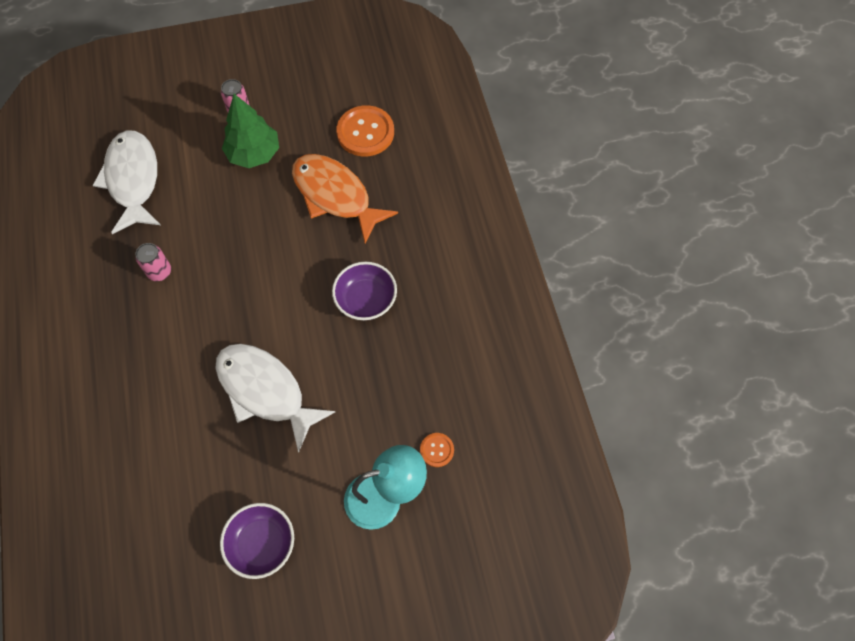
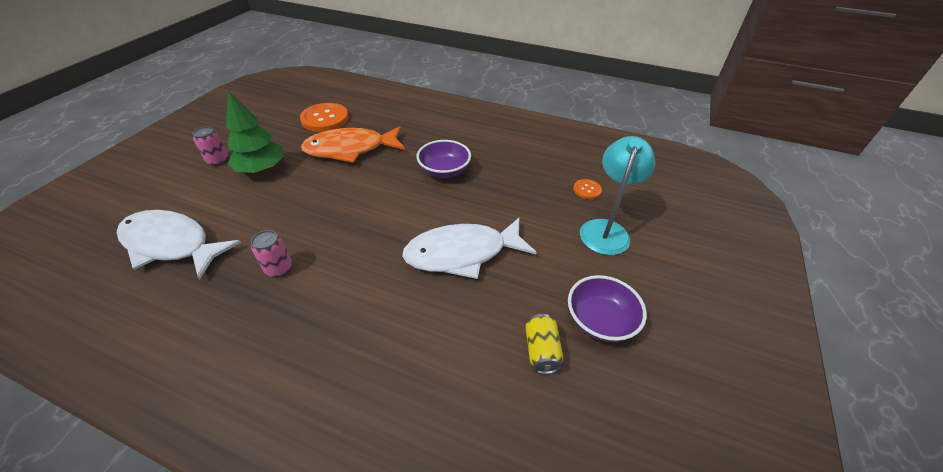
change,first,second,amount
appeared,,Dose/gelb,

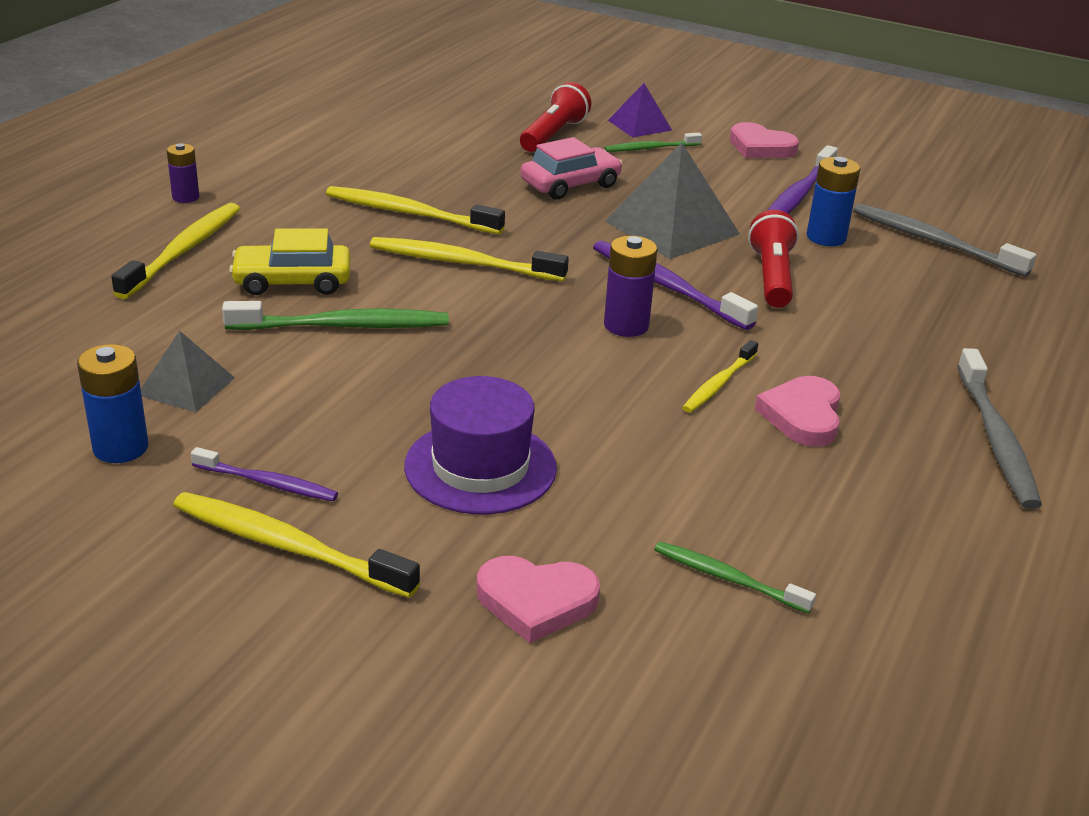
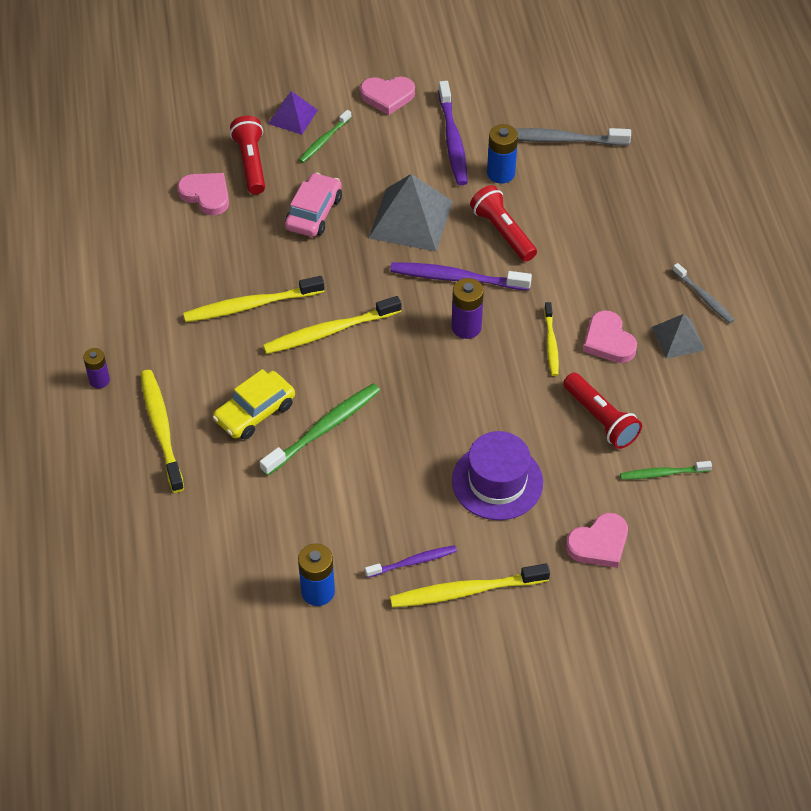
change,first,second,amount
appeared,,Herz/rosa (no. 1 from left),
appeared,,Taschenlampe/rot (no. 3 from left),
relocated,Pyramide/grau (no. 1 from left in the first image),Pyramide/grau (no. 2 from left),
size,Zahnbürste/grau (no. 2 from left),,x0.60

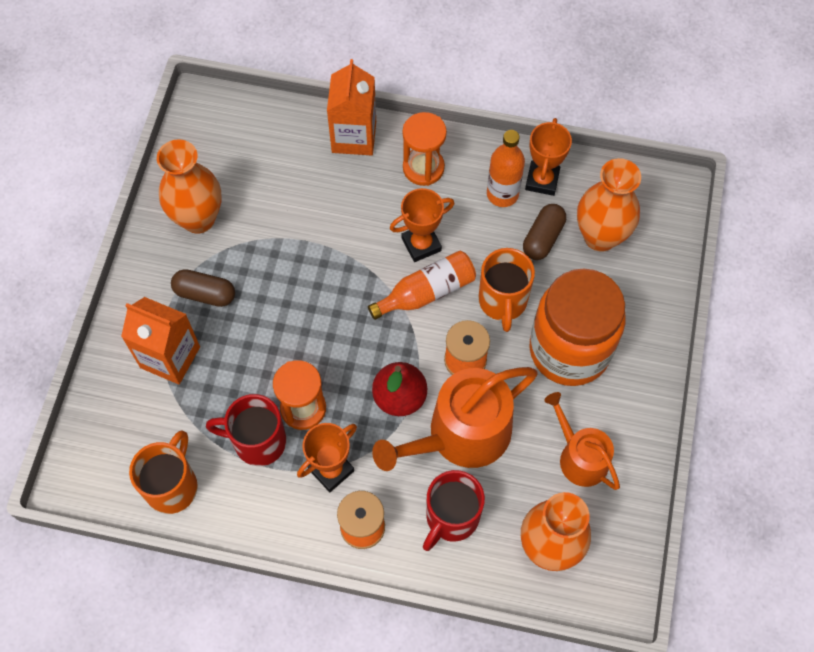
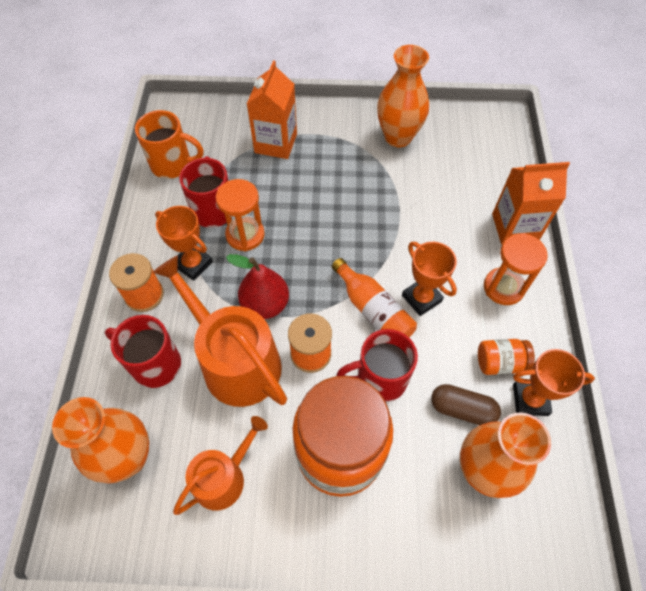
change,first,second,amount
colour,Tasse/orange (no. 2 from left),Tasse/rot (no. 3 from left),
exchanged,Flasche/orange (no. 2 from left),Einmachglas/orange (no. 2 from left),
missing,Kapsel/braun (no. 1 from left),,

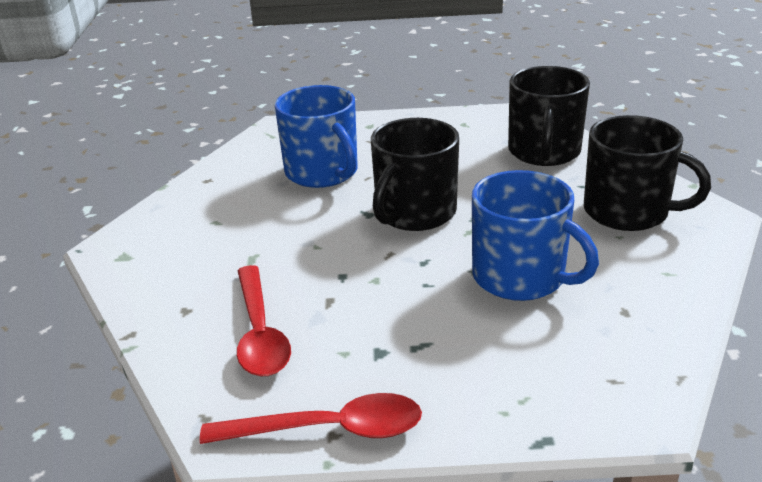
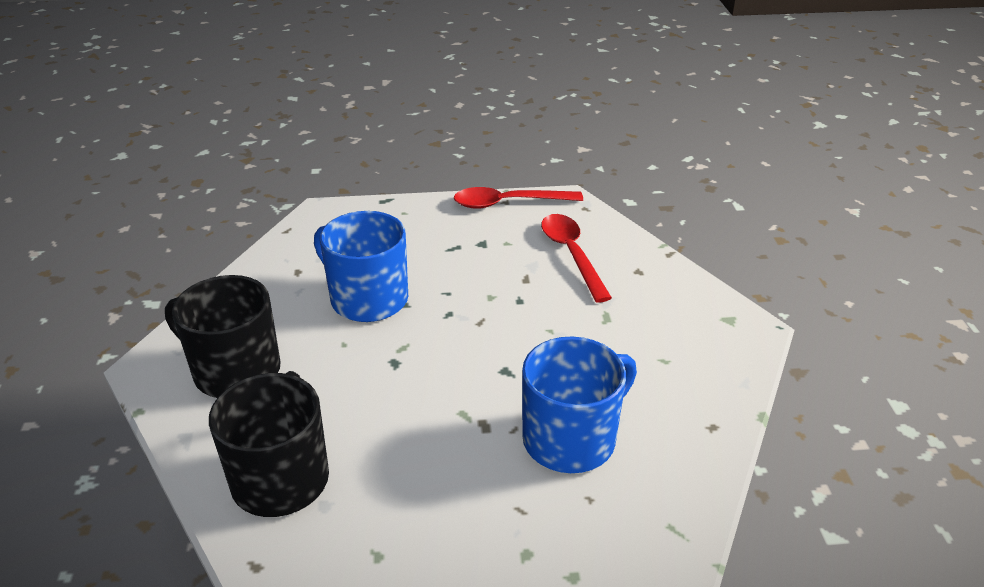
change,first,second,amount
spun,Tasse/blau (no. 1 from left in the first image),Tasse/blau (no. 2 from left),90 degrees clockwise
missing,Tasse/schwarz (no. 1 from left),,

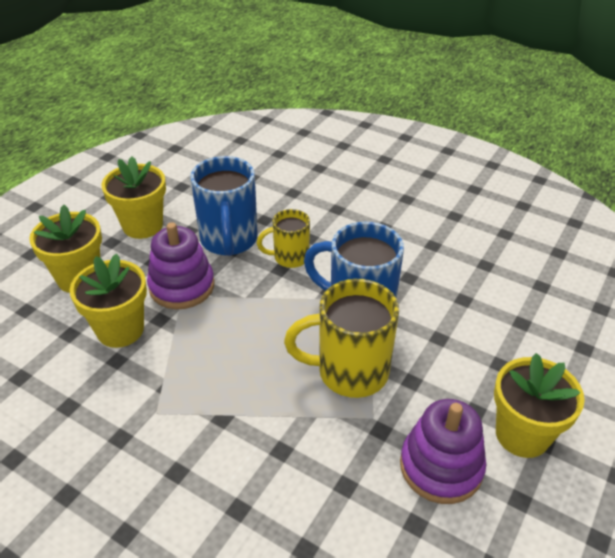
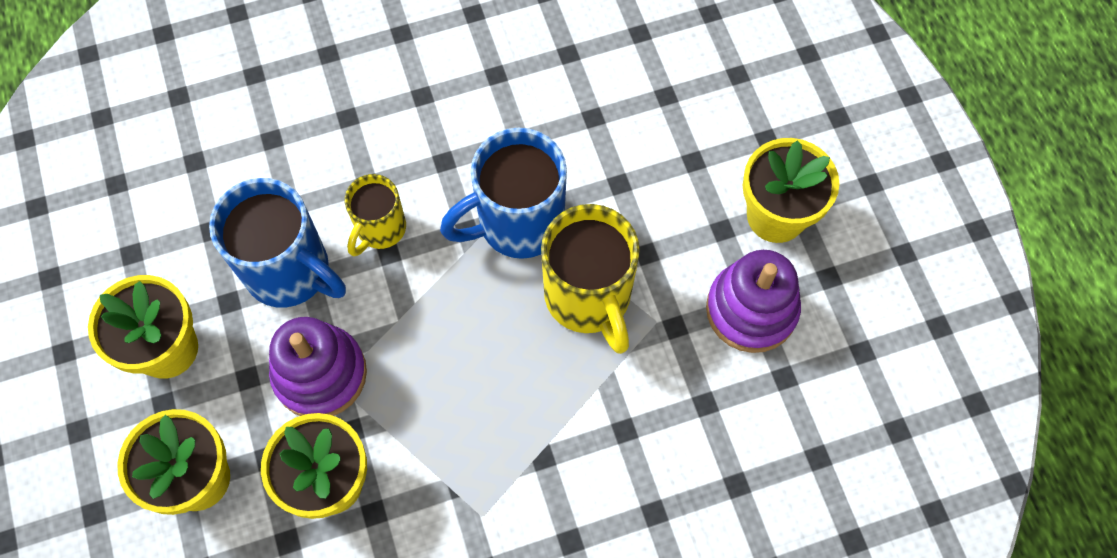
change,first,second,amount
spun,Tasse/gelb (no. 2 from left),,60 degrees counterclockwise

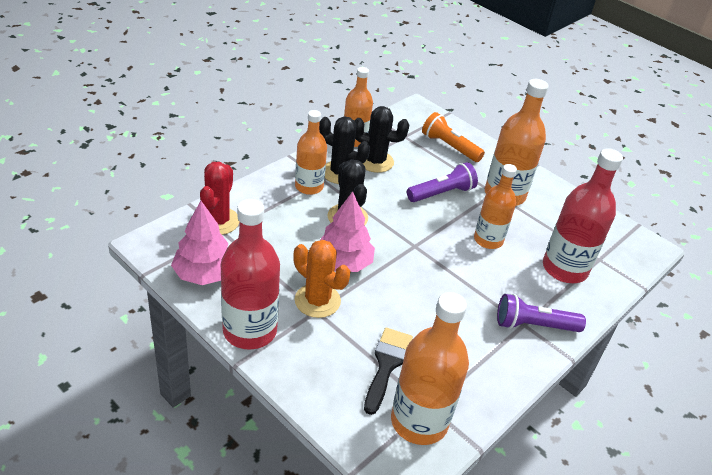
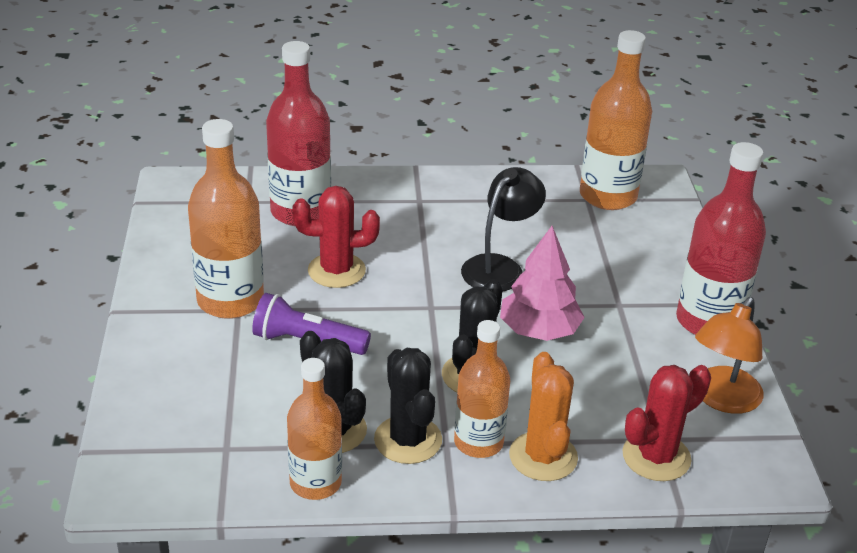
change,first,second,amount
exchanged,Flasche/orange (no. 4 from left),Kaktus/rot (no. 1 from left),
appeared,,Lampe/schwarz,
relocated,Kaktus/orange,,
exchanged,Baum/rosa (no. 1 from left),Lampe/orange,
missing,Pinsel/schwarz,,
missing,Taschenlampe/orange,,
missing,Taschenlampe/lila (no. 2 from left),,

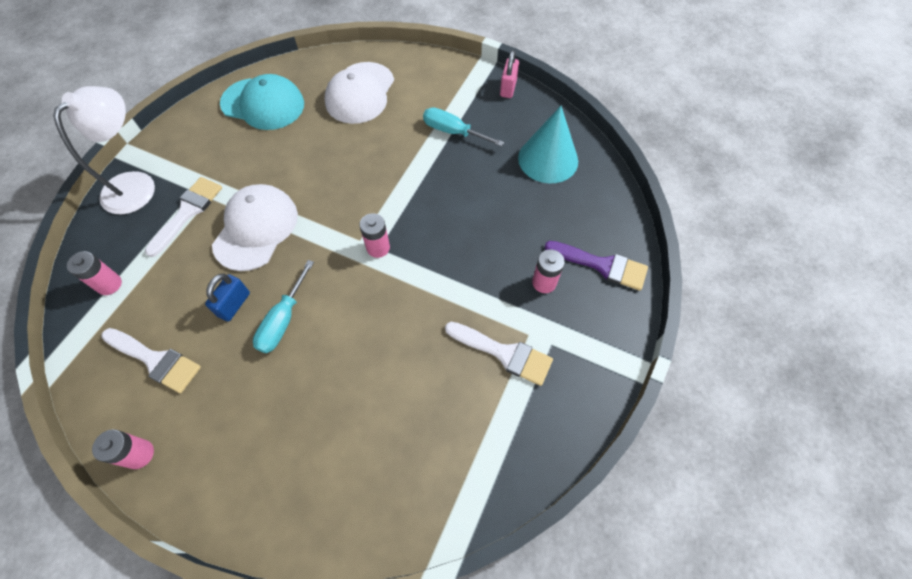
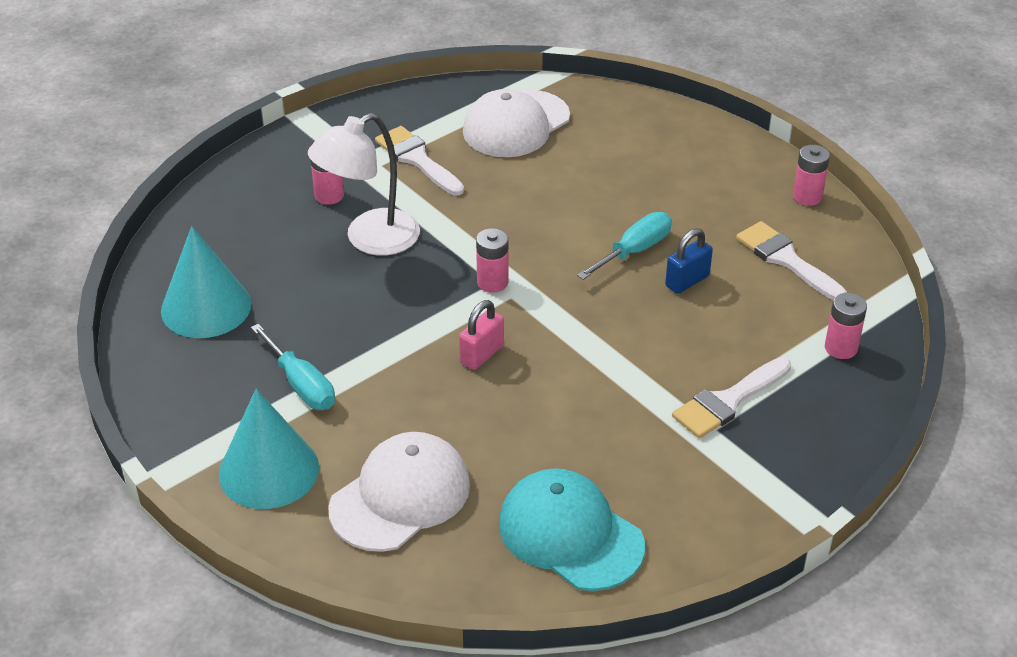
change,first,second,amount
appeared,,Kegel/türkis (no. 2 from left),
relocated,Lampe/weiß,,
relocated,Vorhängeschloss/rosa,,
relocated,Kappe/weiß (no. 1 from left in the first image),Kappe/weiß (no. 2 from left),
missing,Pinsel/lila,,

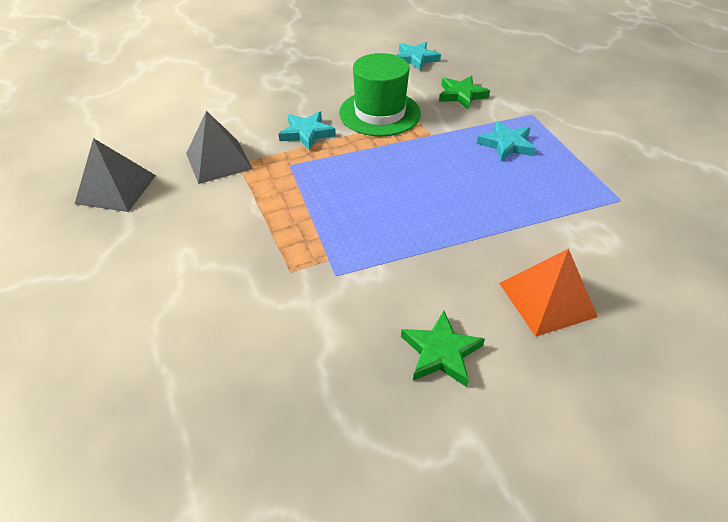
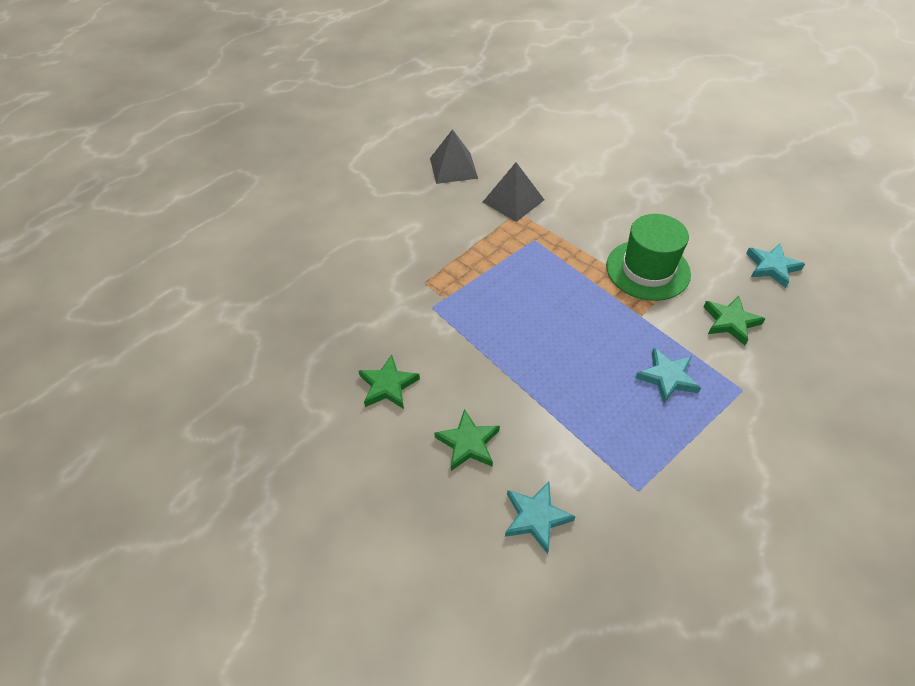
change,first,second,amount
exchanged,Pyramide/orange,Stern/grün (no. 2 from left),
relocated,Stern/türkis (no. 1 from left),,

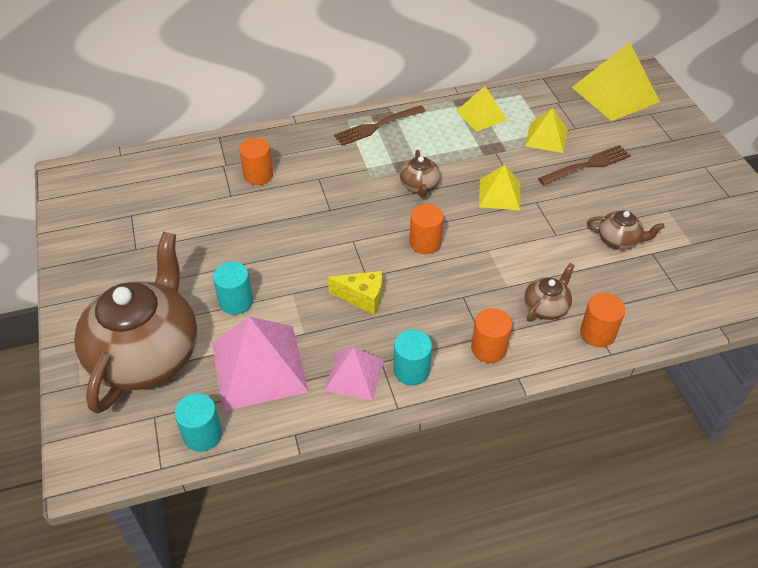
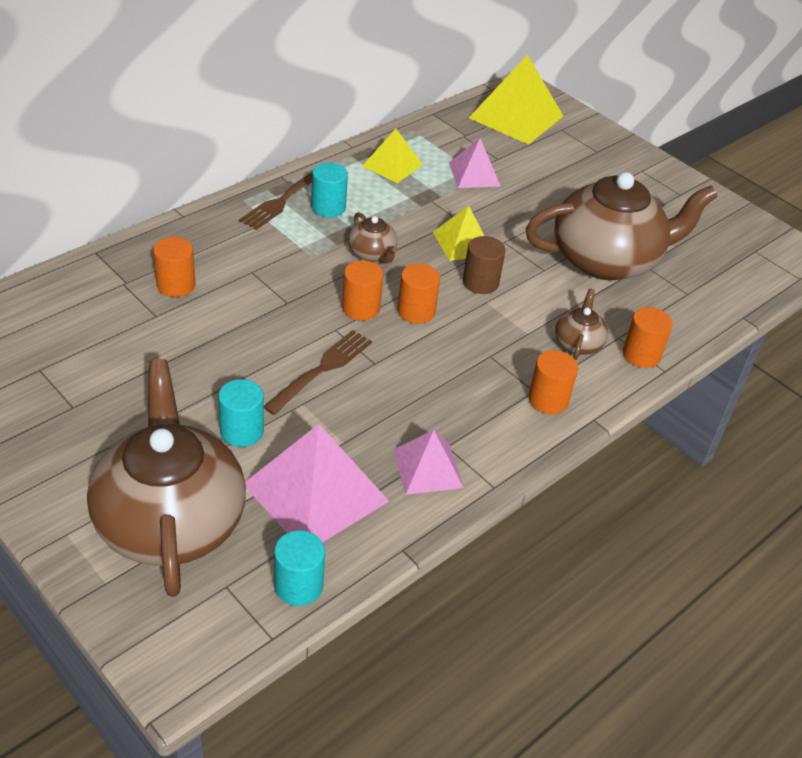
change,first,second,amount
relocated,Gabel/braun (no. 2 from left),,
relocated,Vollzylinder/türkis (no. 3 from left),,
appeared,,Vollzylinder/orange (no. 2 from left),
colour,Pyramide/gelb (no. 3 from left),Pyramide/rosa (no. 3 from left),
appeared,,Vollzylinder/braun,
size,Teekanne/braun (no. 4 from left),,x2.36
missing,Käse/gelb,,

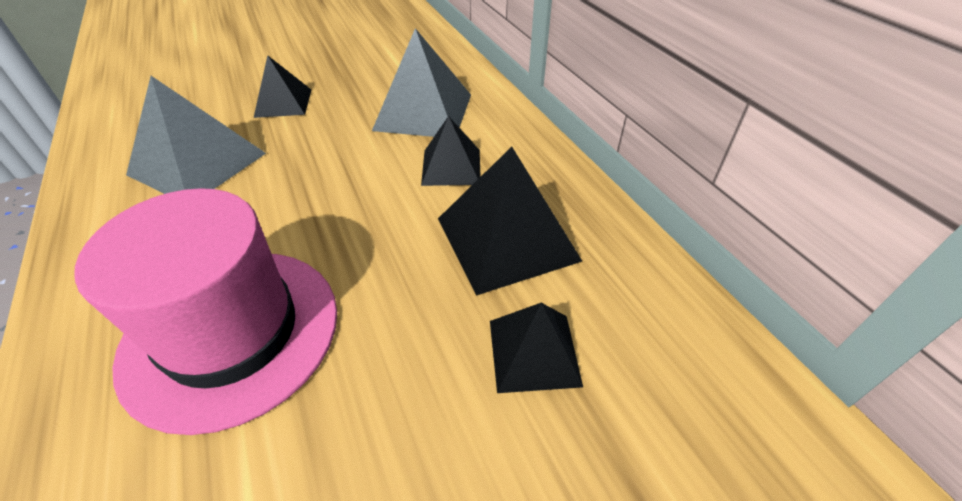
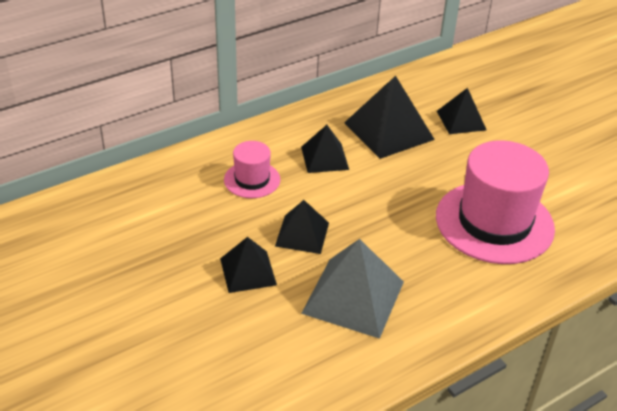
change,first,second,amount
exchanged,Pyramide/grau (no. 2 from left),Hut/rosa (no. 1 from left),
appeared,,Pyramide/schwarz (no. 2 from left),

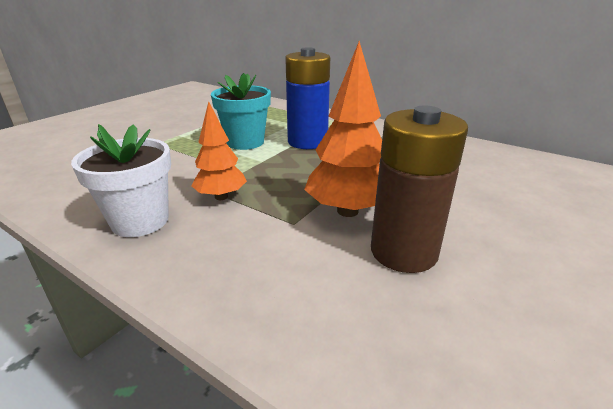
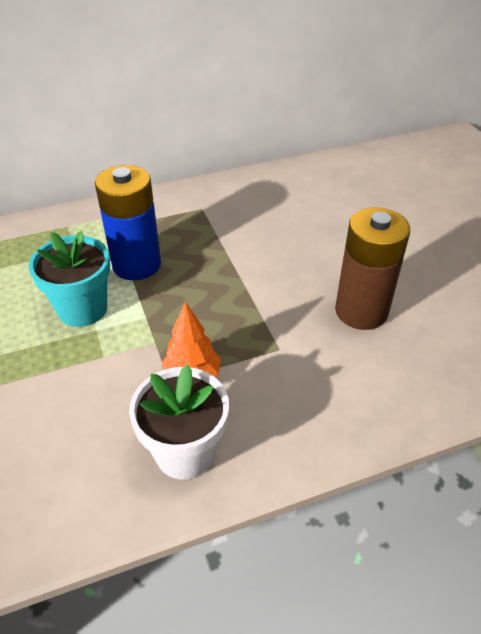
change,first,second,amount
missing,Baum/orange (no. 2 from left),,

